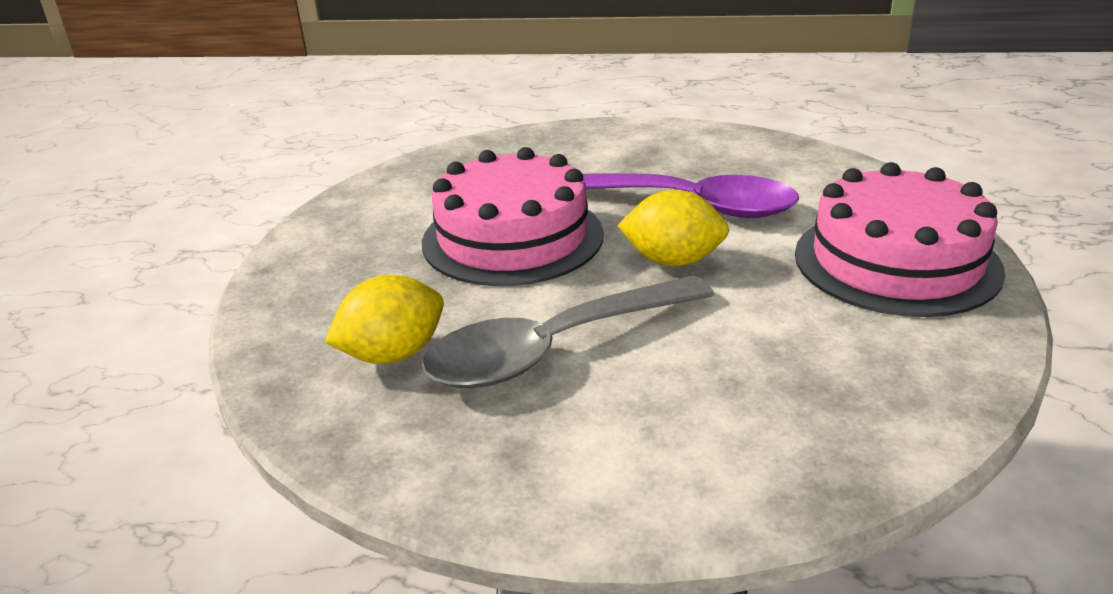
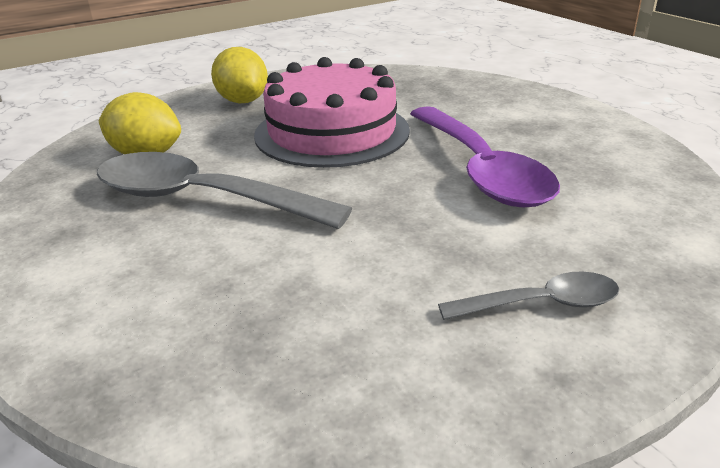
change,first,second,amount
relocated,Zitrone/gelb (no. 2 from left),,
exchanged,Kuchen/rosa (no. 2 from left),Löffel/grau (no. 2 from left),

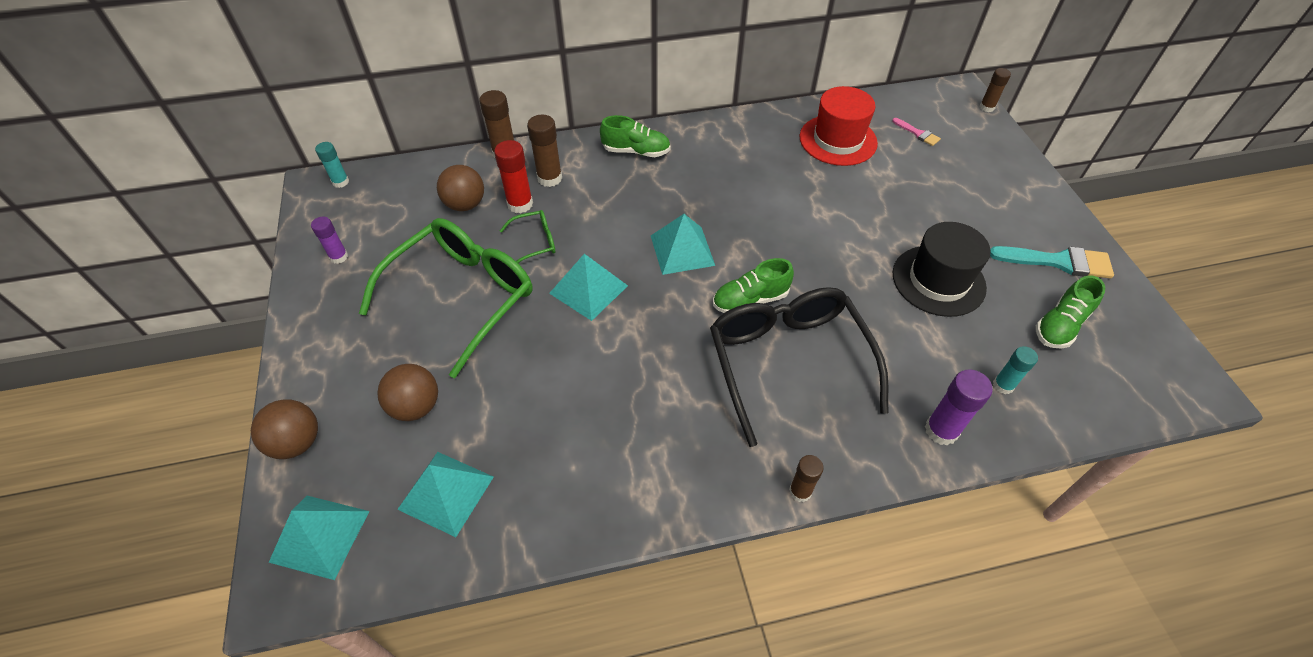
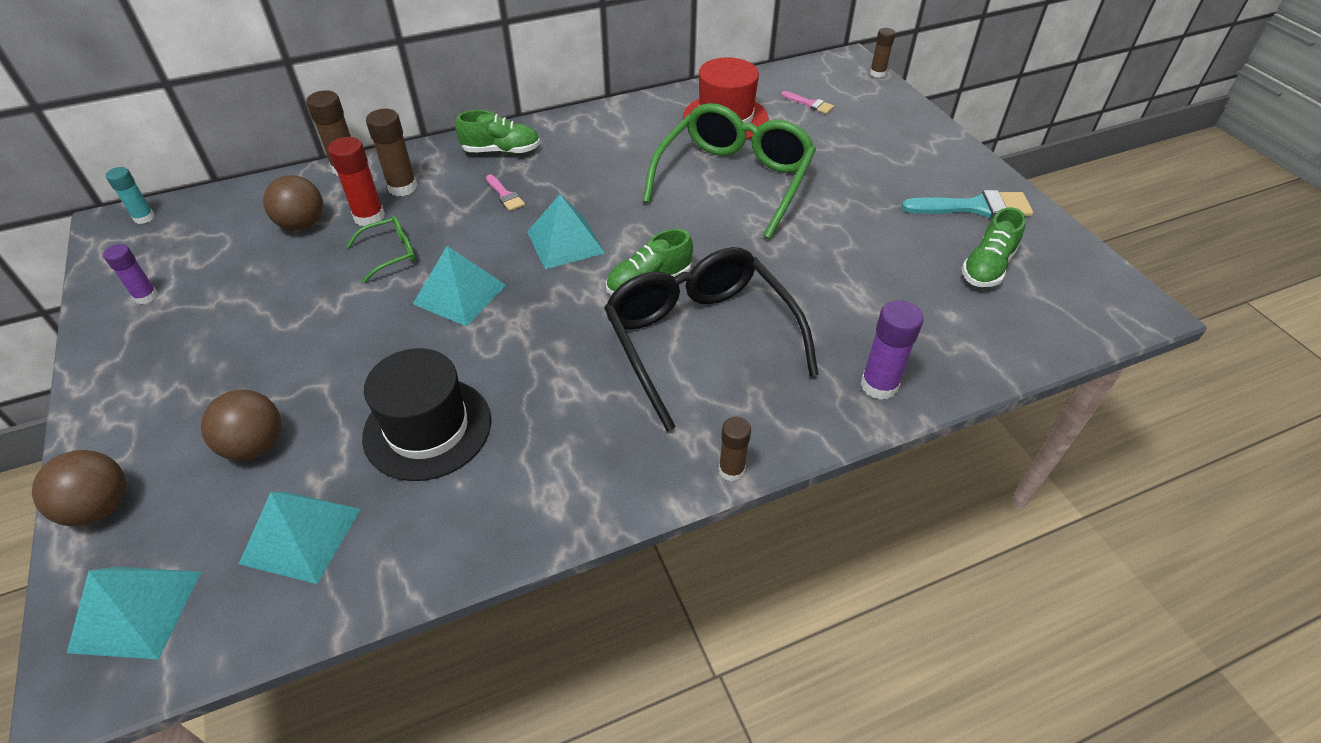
change,first,second,amount
relocated,Hut/schwarz,,
appeared,,Pinsel/rosa (no. 1 from left),
relocated,Brille/grün (no. 1 from left in the first image),Brille/grün (no. 2 from left),
missing,Klebestift/türkis (no. 2 from left),,

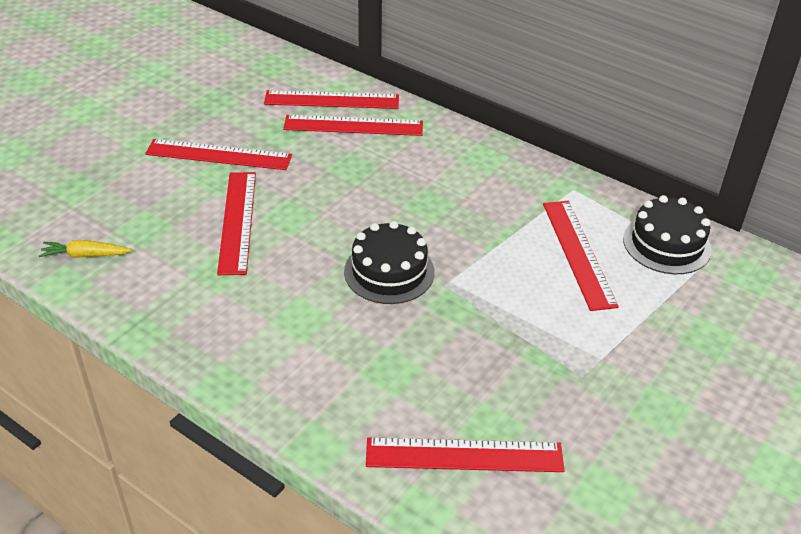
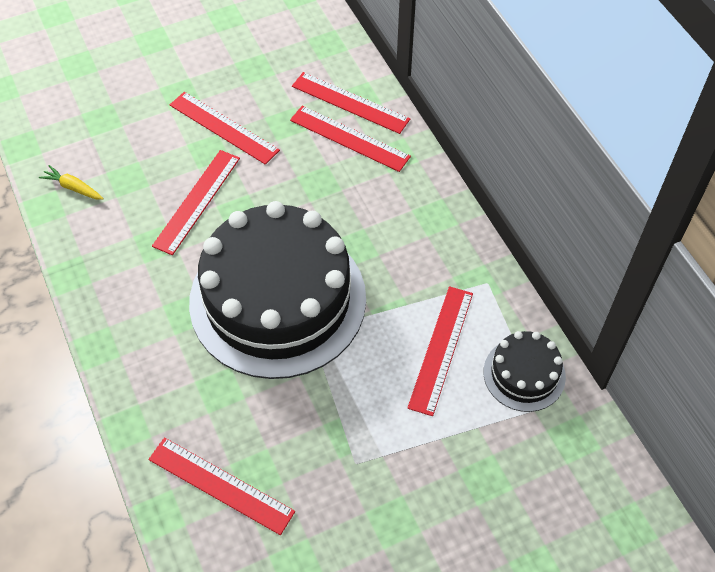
change,first,second,amount
size,Kuchen/schwarz (no. 1 from left),,x2.25

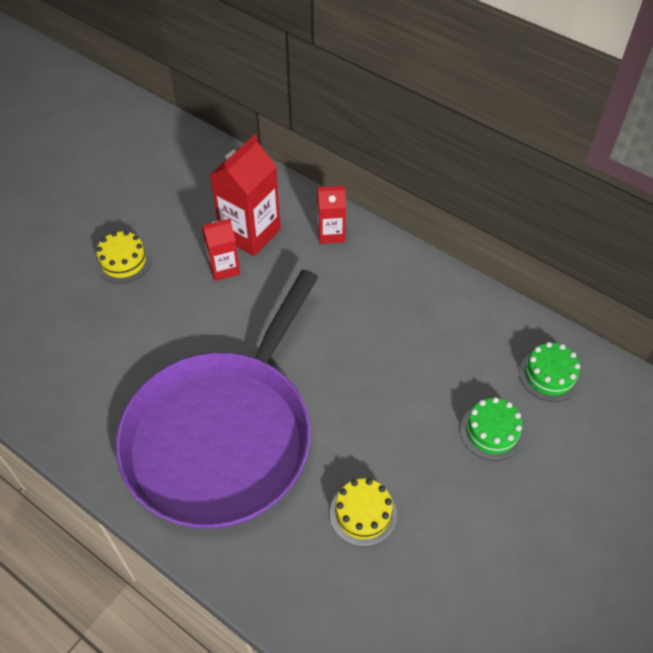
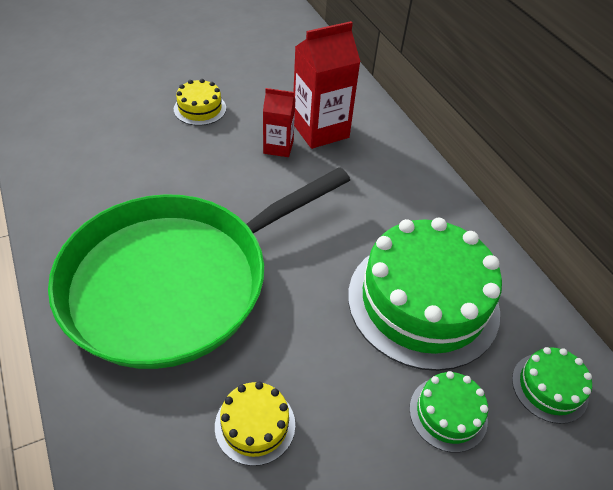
change,first,second,amount
colour,Pfanne/lila,Pfanne/grün,
appeared,,Kuchen/grün (no. 1 from left),
missing,Getränkekarton/rot (no. 3 from left),,

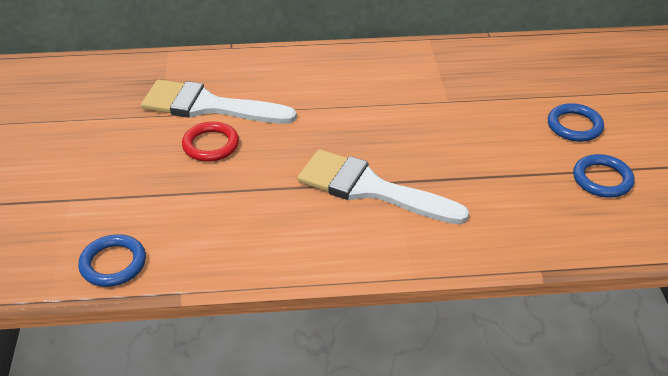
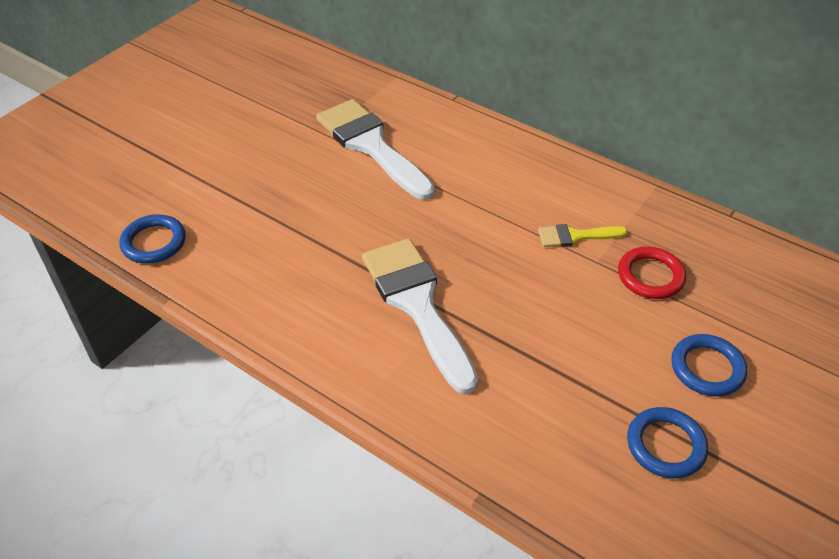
change,first,second,amount
appeared,,Pinsel/gelb,
relocated,Ring/rot,,

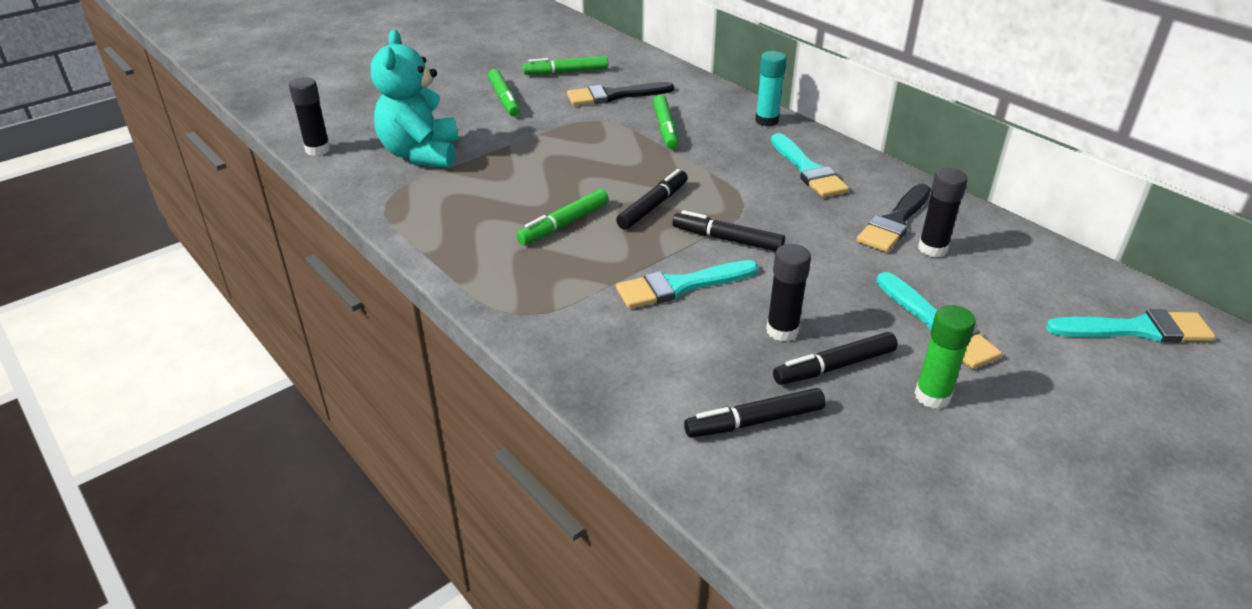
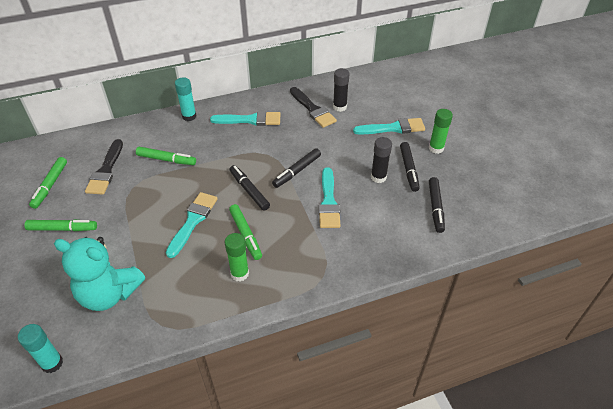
change,first,second,amount
colour,Klebestift/schwarz (no. 1 from left),Klebestift/türkis (no. 1 from left),
relocated,Pinsel/türkis (no. 4 from left in the first image),Pinsel/türkis (no. 1 from left),
appeared,,Klebestift/grün (no. 1 from left),

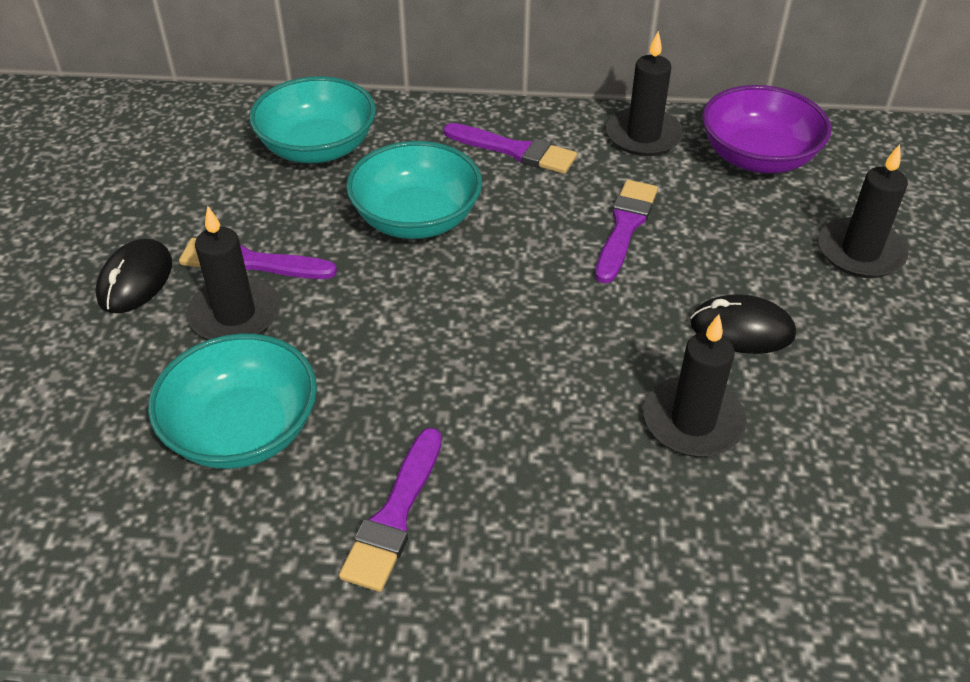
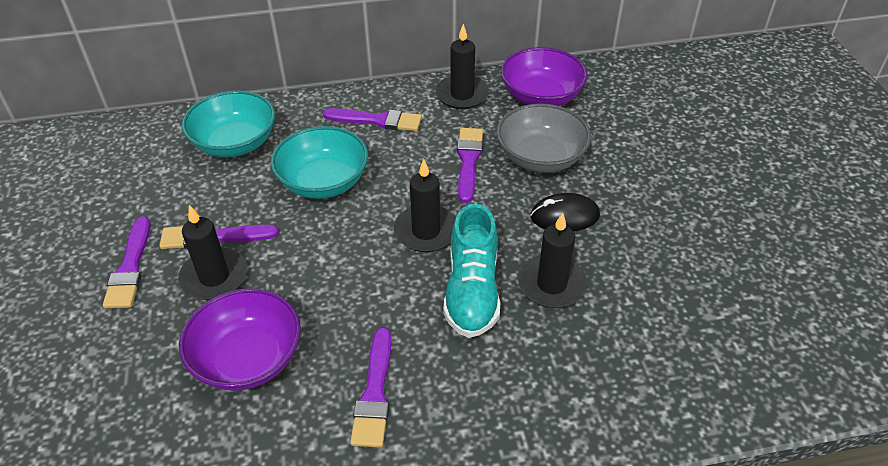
change,first,second,amount
exchanged,Computermaus/schwarz (no. 1 from left),Pinsel/lila (no. 1 from left),
colour,Schüssel/türkis (no. 1 from left),Schüssel/lila (no. 1 from left),
relocated,Kerze/schwarz (no. 4 from left in the first image),Kerze/schwarz (no. 2 from left),
appeared,,Schuh/türkis,
appeared,,Schüssel/grau,

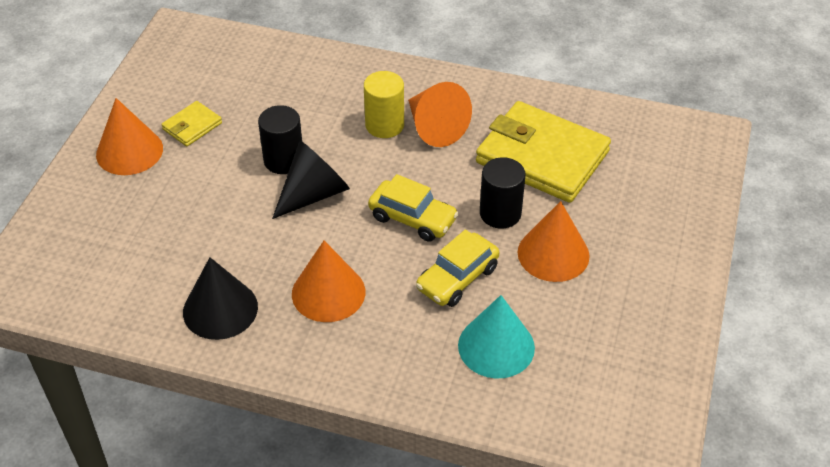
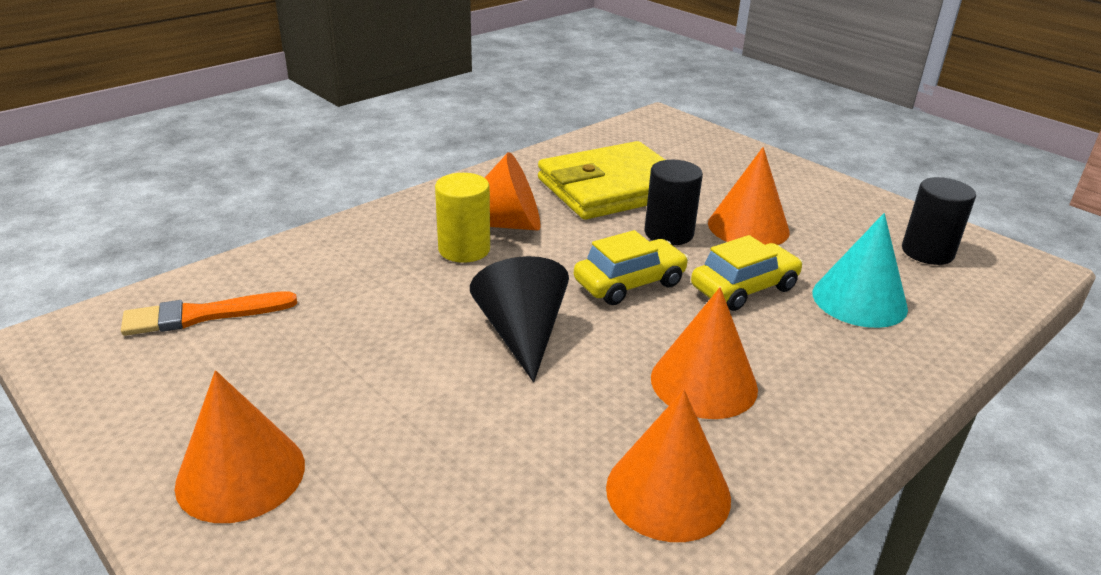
change,first,second,amount
appeared,,Pinsel/orange,
colour,Kegel/schwarz (no. 1 from left),Kegel/orange (no. 3 from left),
spun,Auto/gelb (no. 2 from left),,105 degrees counterclockwise
relocated,Vollzylinder/schwarz (no. 1 from left in the first image),Vollzylinder/schwarz (no. 2 from left),
missing,Geldbörse/gelb (no. 1 from left),,

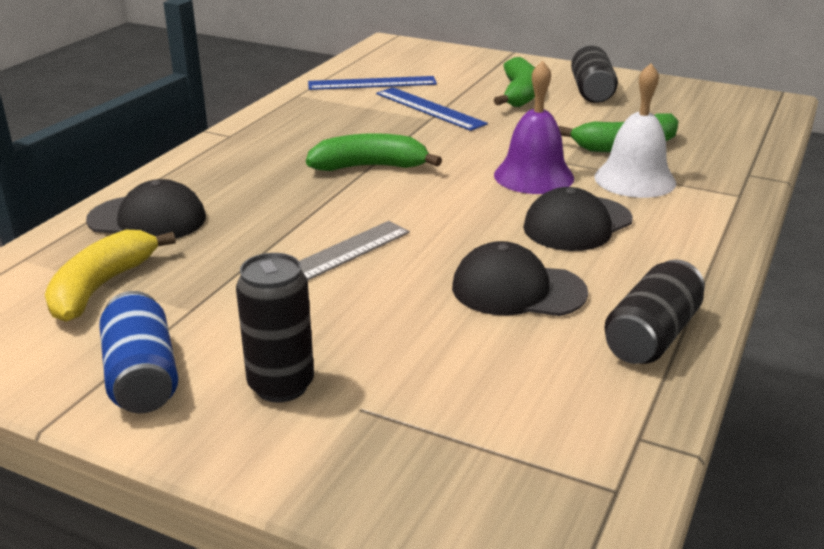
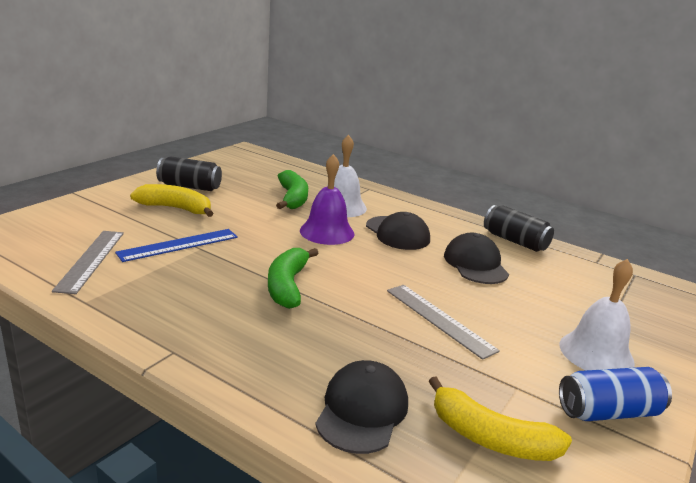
change,first,second,amount
colour,Lineal/blau (no. 1 from left),Lineal/grau (no. 1 from left),
colour,Banane/grün (no. 2 from left),Banane/gelb (no. 1 from left),
spun,Kappe/schwarz (no. 2 from left in the first image),Kappe/schwarz (no. 3 from left),150 degrees clockwise
exchanged,Dose/schwarz (no. 1 from left),Glocke/weiß (no. 2 from left),

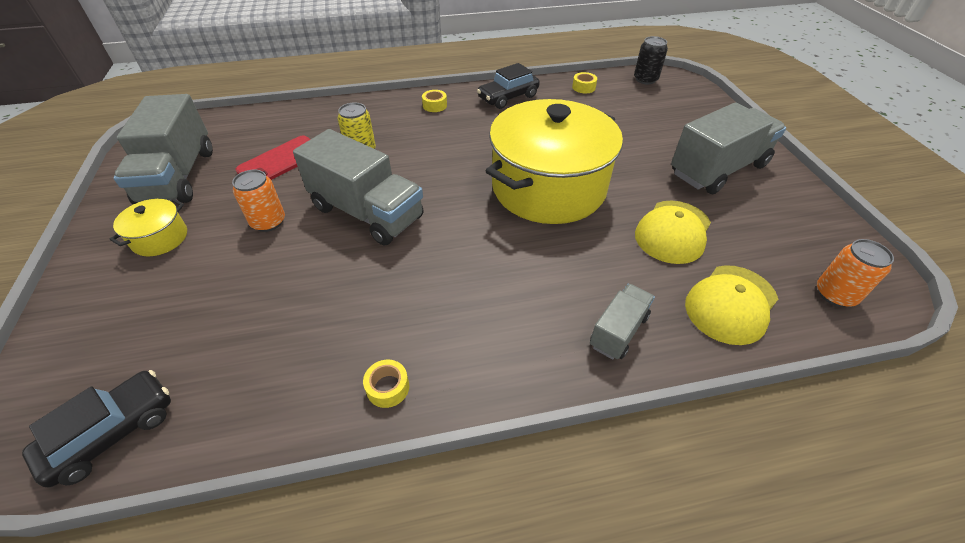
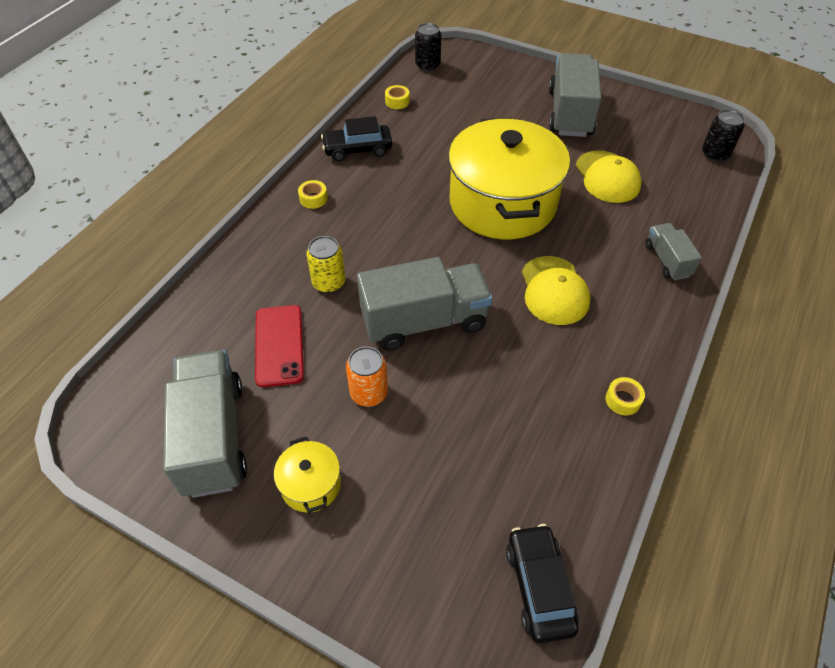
change,first,second,amount
spun,Lastwagen/grau (no. 1 from left),,135 degrees counterclockwise
spun,Auto/schwarz (no. 2 from left in the first image),Auto/schwarz (no. 1 from left),75 degrees clockwise
relocated,Kappe/gelb (no. 2 from left in the first image),Kappe/gelb (no. 1 from left),
colour,Dose/orange (no. 2 from left),Dose/schwarz (no. 2 from left),

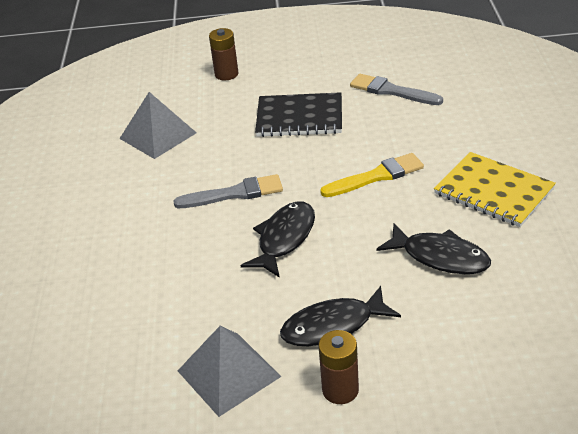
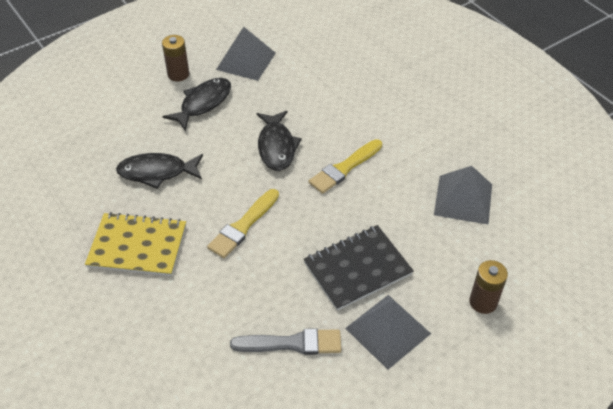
change,first,second,amount
colour,Pinsel/grau (no. 1 from left),Pinsel/gelb (no. 2 from left),
appeared,,Pyramide/grau (no. 2 from left),

